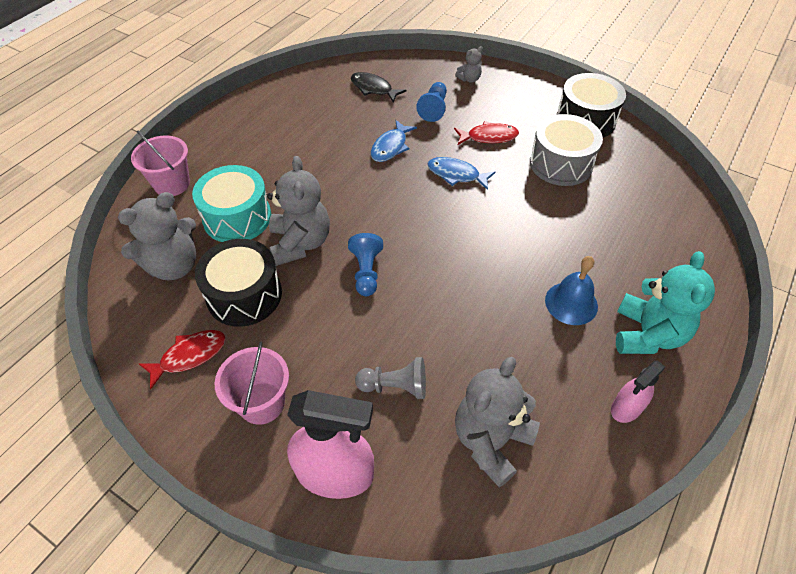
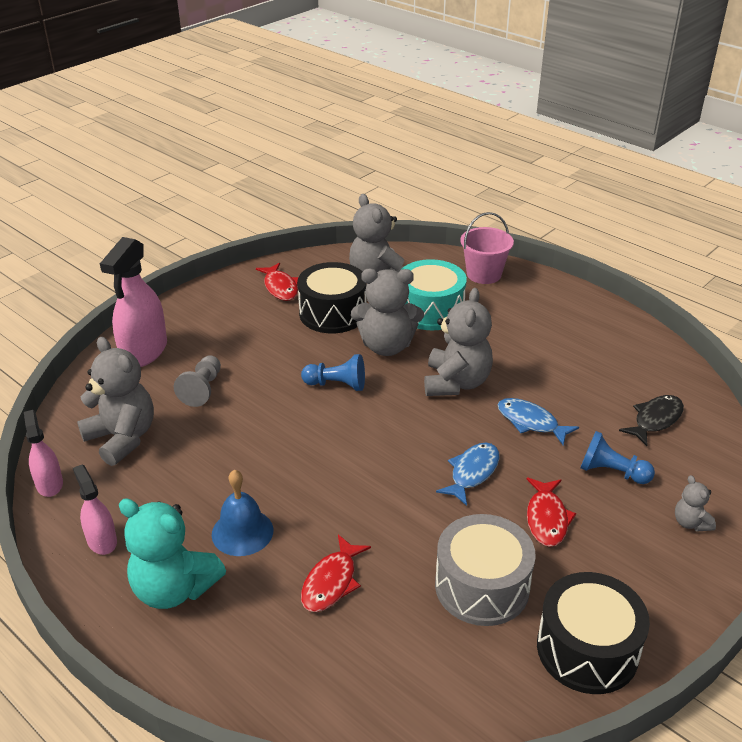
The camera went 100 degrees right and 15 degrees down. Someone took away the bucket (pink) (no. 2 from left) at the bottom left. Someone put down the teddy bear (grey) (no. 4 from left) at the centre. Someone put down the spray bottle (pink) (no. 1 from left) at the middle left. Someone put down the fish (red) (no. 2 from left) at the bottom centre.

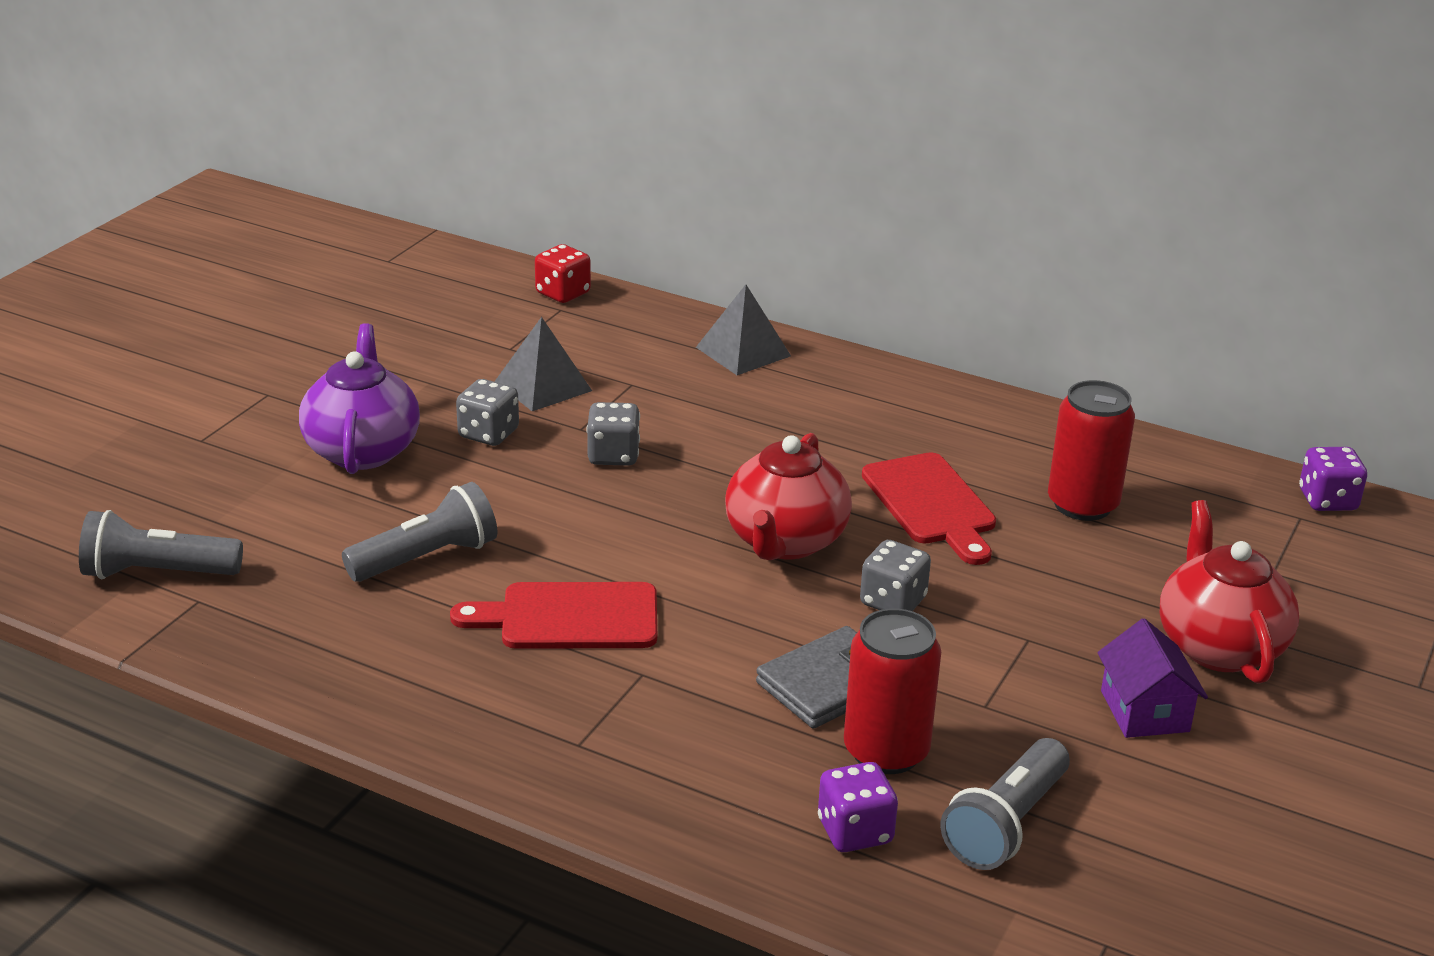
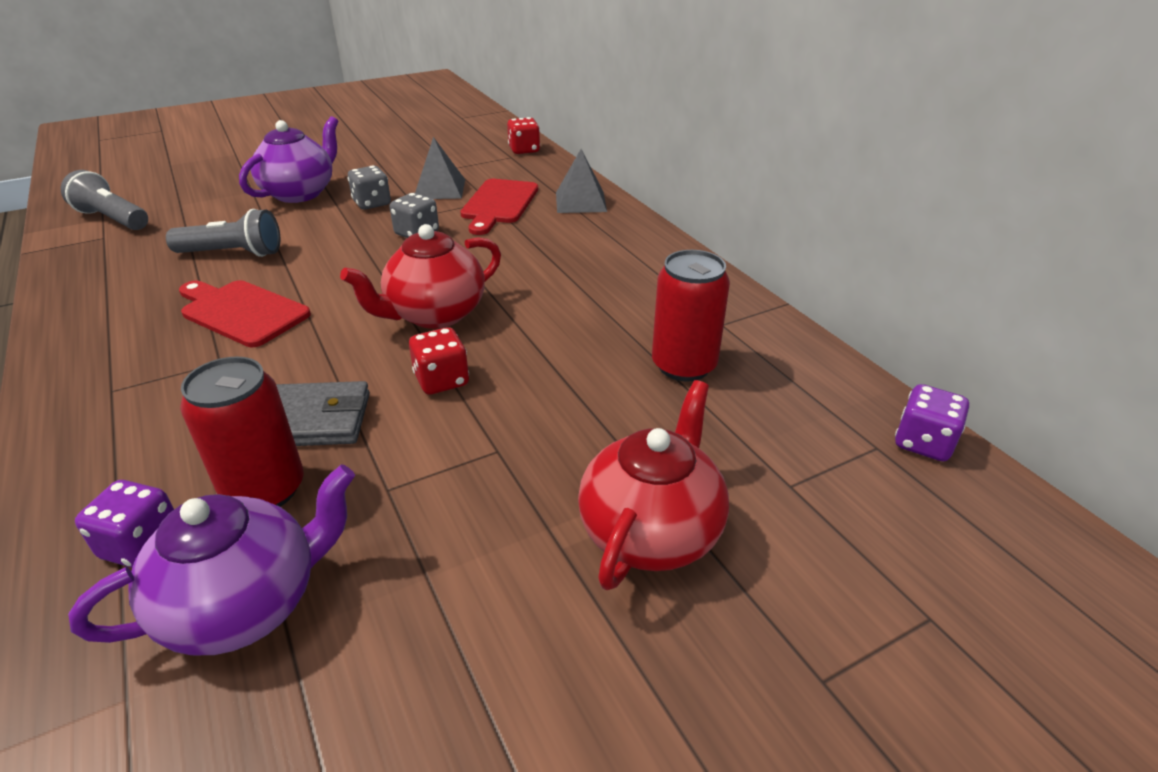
The camera went 35 degrees right and 5 degrees up. Someone carried the cutting board (red) (no. 2 from left) from the centre to the top centre. Someone repainted the dice (grey) (no. 3 from left) at the centre, which became the dice (red) (no. 1 from left) at the centre. Someone took away the house (purple) at the bottom right. Someone swapped the flashlight (grey) (no. 3 from left) at the bottom right for the teapot (purple) (no. 1 from left) at the bottom left.

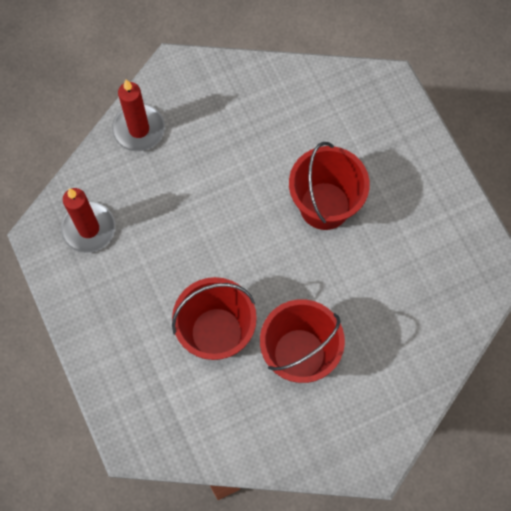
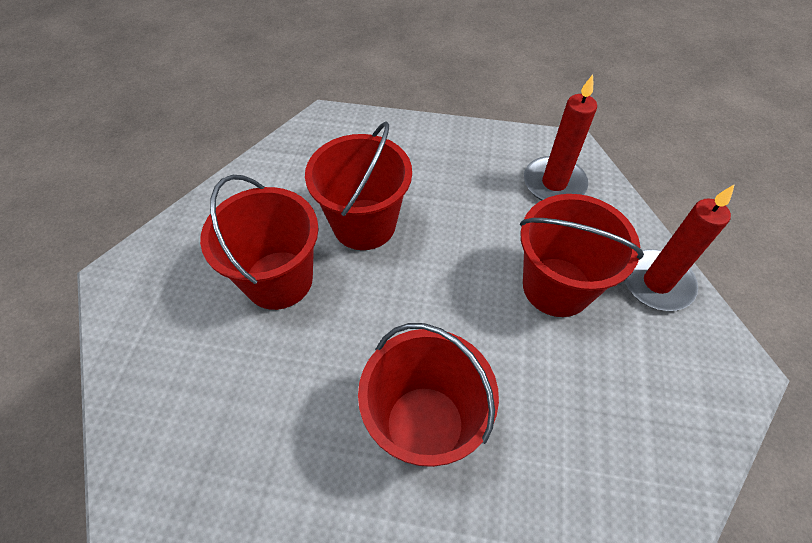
The camera went 125 degrees right and 15 degrees down. Someone put down the bucket (red) (no. 4 from left) at the middle right.

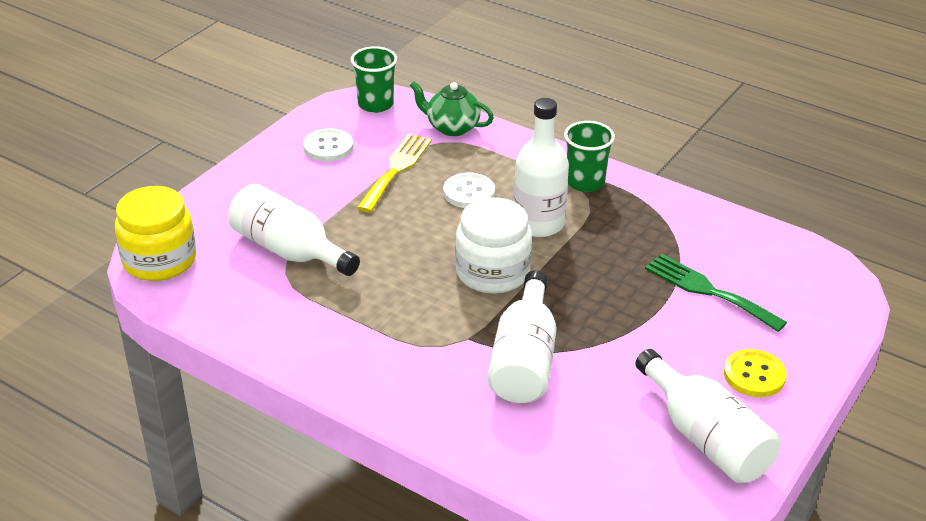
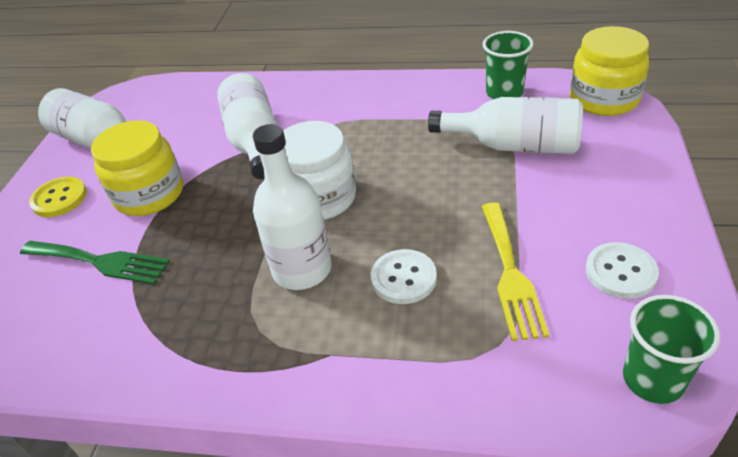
The camera went 160 degrees right and 5 degrees up. Someone took away the teapot (green) at the top centre. Someone carried the cup (green) (no. 2 from left in the first image) from the top centre to the top right. Someone put down the jar (yellow) (no. 1 from left) at the middle left.

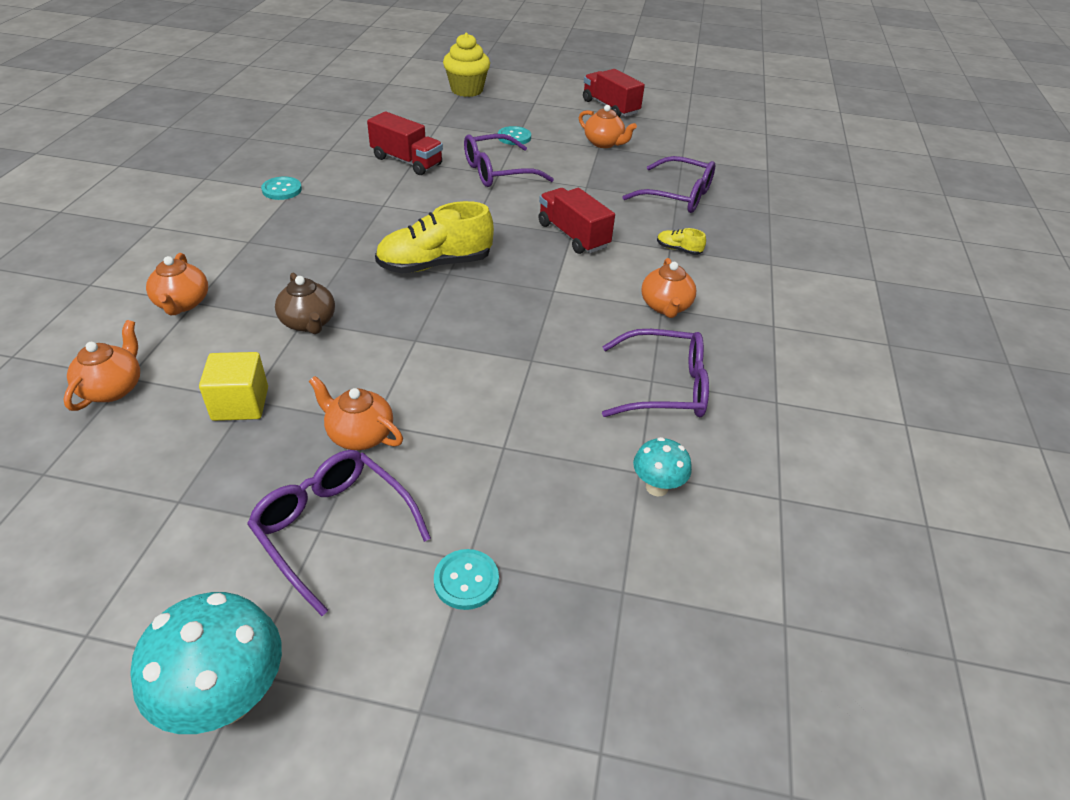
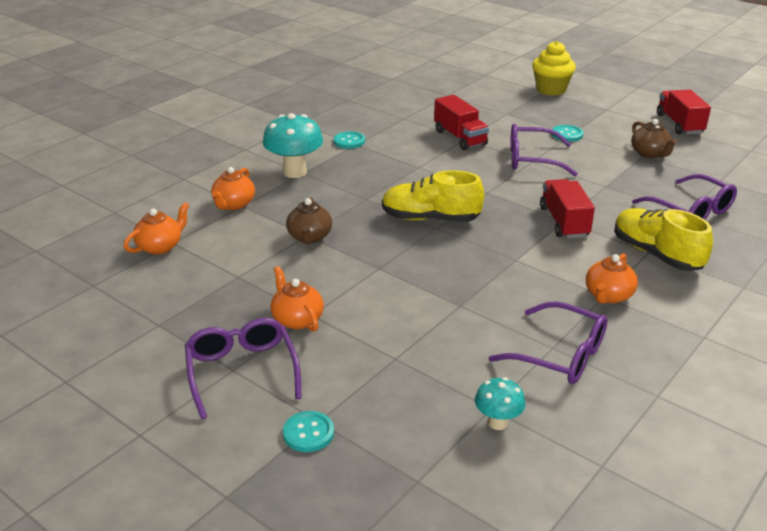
The camera went 30 degrees right and 10 degrees down. Someone repainted the teapot (orange) (no. 4 from left) at the top centre, which became the teapot (brown) (no. 2 from left) at the top right. Someone scaled the shoe (yellow) (no. 2 from left) at the top centre by 2.28. Someone took away the cube (yellow) at the middle left. Someone carried the mushroom (turquoise) (no. 1 from left) from the bottom left to the top centre.

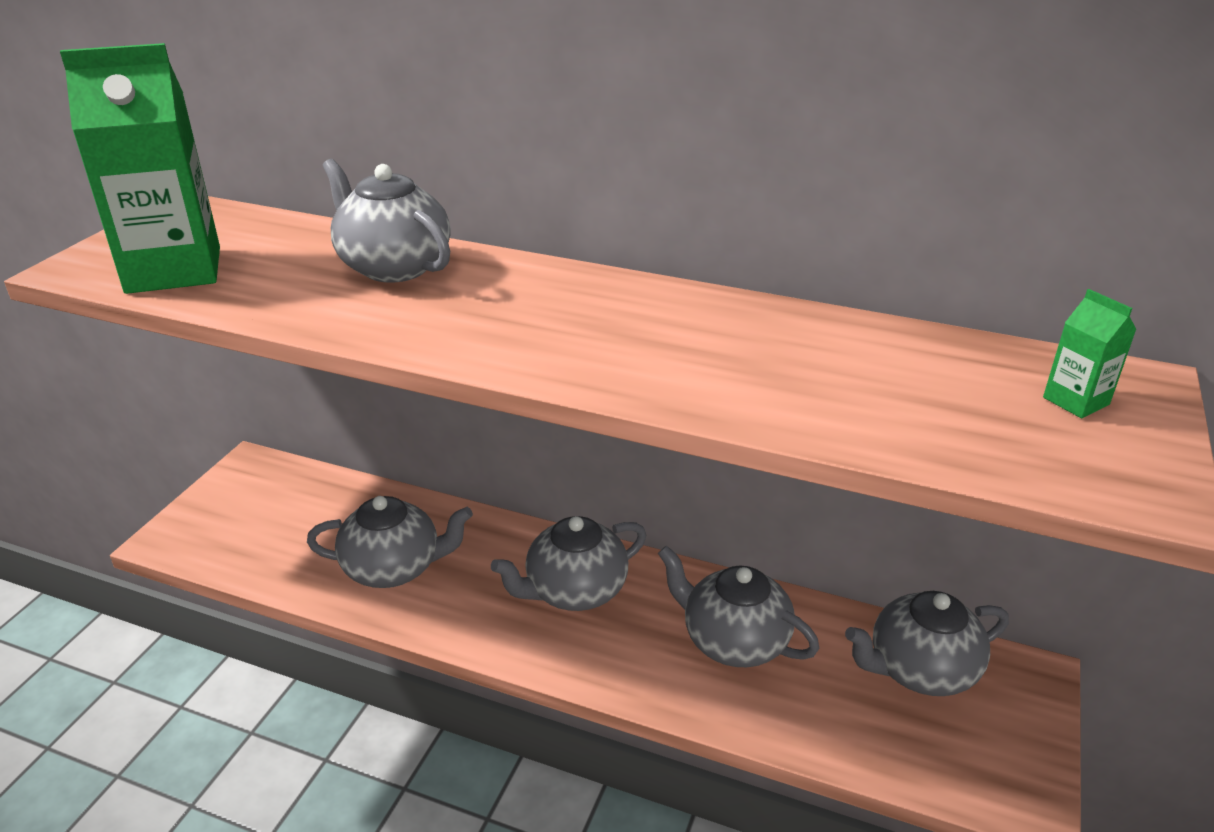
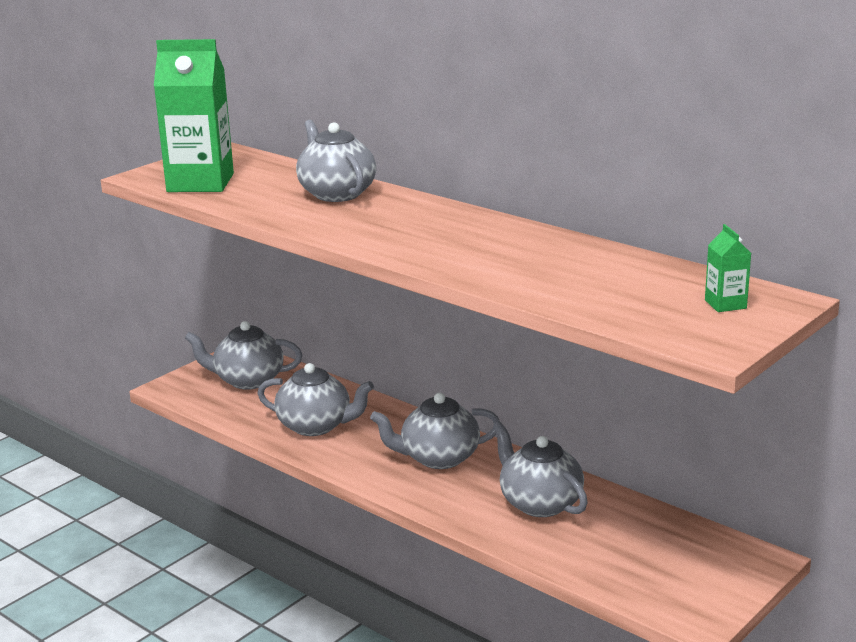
The camera went 20 degrees right and 10 degrees down. Someone carried the teapot (grey) (no. 5 from left in the first image) from the bottom right to the middle left.

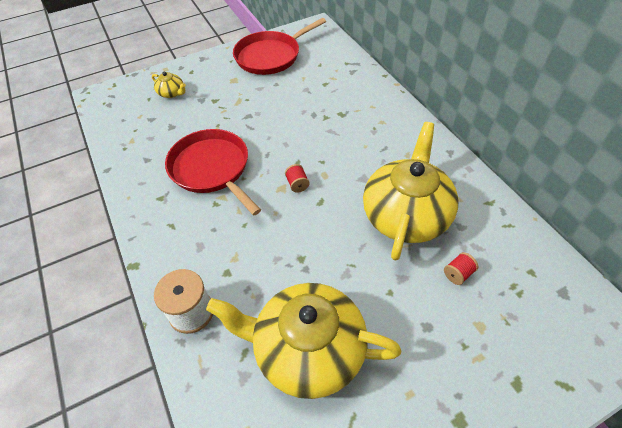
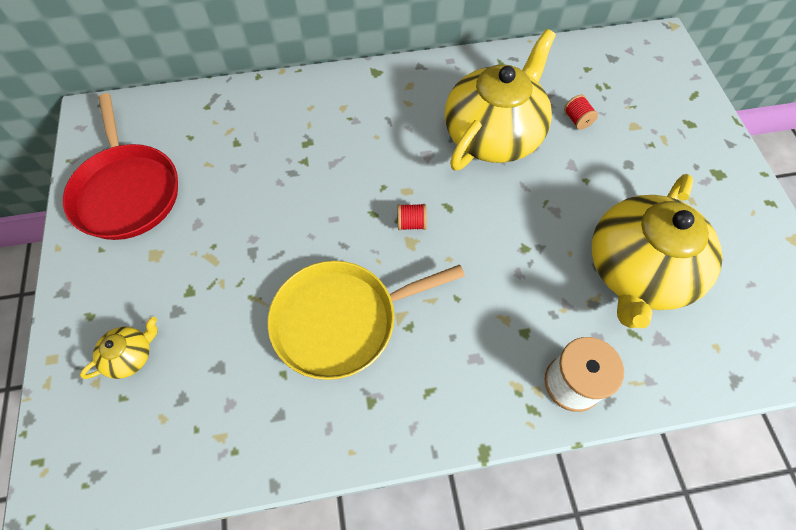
The camera went 75 degrees left and 10 degrees up. Someone rotated the teapot (yellow) (no. 3 from left in the first image) at the centre by 90 degrees clockwise. Someone repainted the pan (red) (no. 1 from left) at the centre, which became the pan (yellow) at the centre.

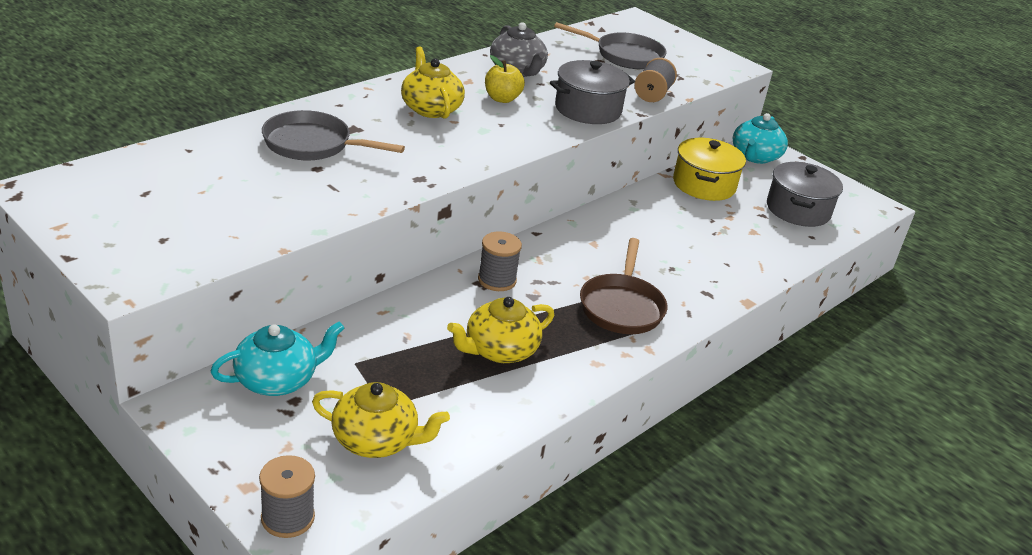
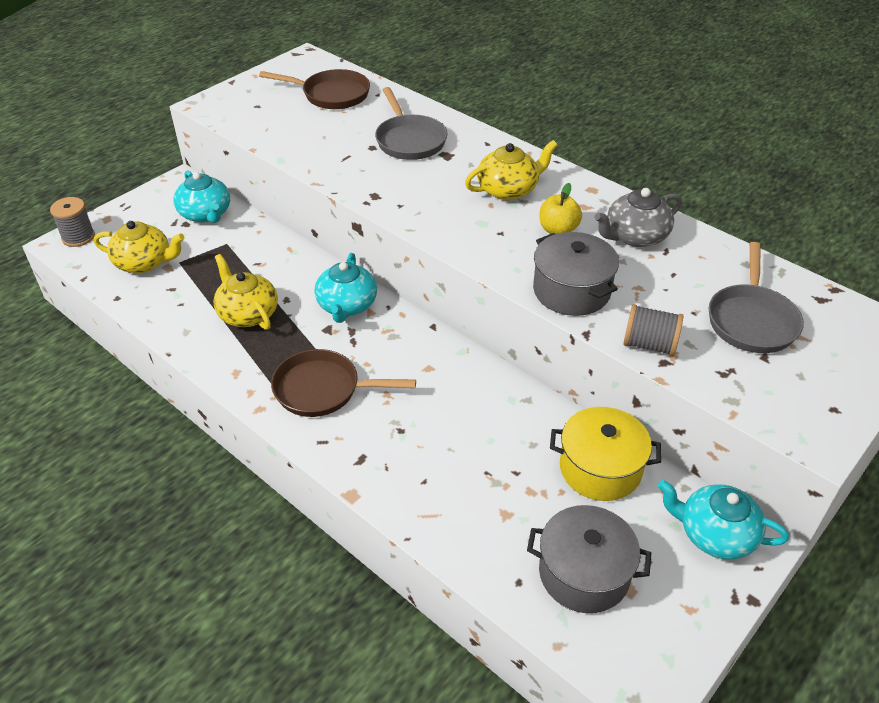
The camera went 90 degrees right and 10 degrees up. Someone rotated the pan (grey) (no. 1 from left) at the top left by 150 degrees clockwise. Someone swapped the spool (grey) (no. 2 from left) at the centre for the teapot (turquoise) (no. 2 from left) at the centre. Someone rotated the teapot (yellow) (no. 1 from left) at the bottom centre by 90 degrees counterclockwise. Someone put down the pan (brown) (no. 1 from left) at the top centre.

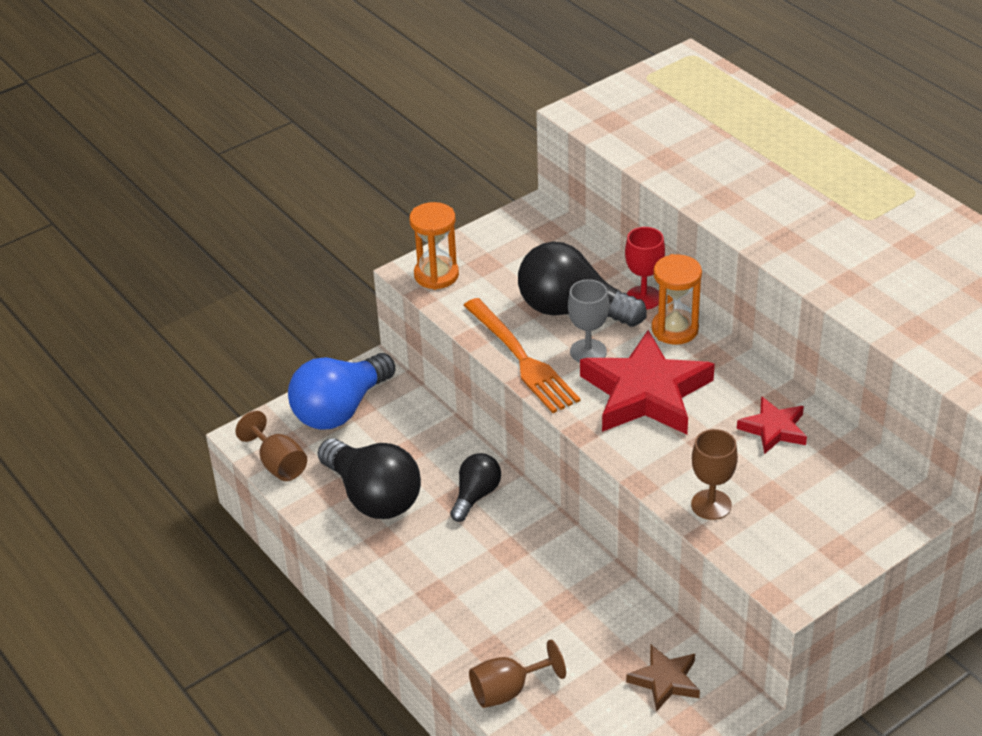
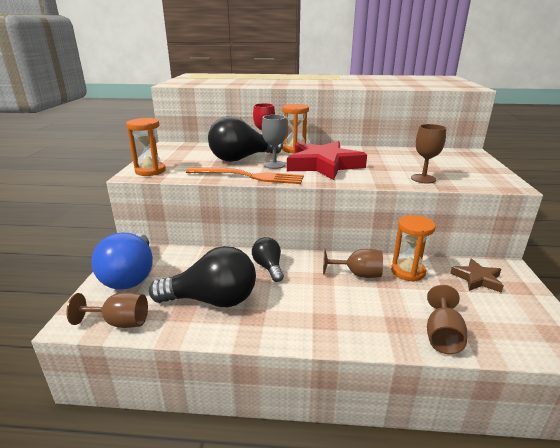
The camera went 50 degrees left and 15 degrees down. Someone took away the star (red) (no. 2 from left) at the middle right. Someone put down the hourglass (orange) (no. 3 from left) at the middle right. Someone put down the goblet (brown) (no. 2 from left) at the centre.

